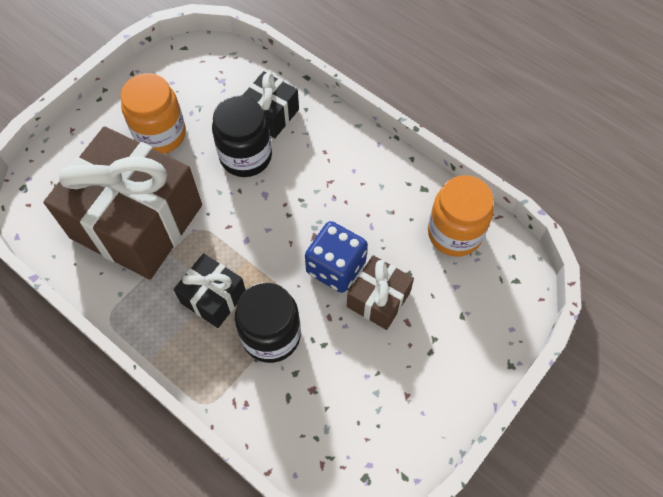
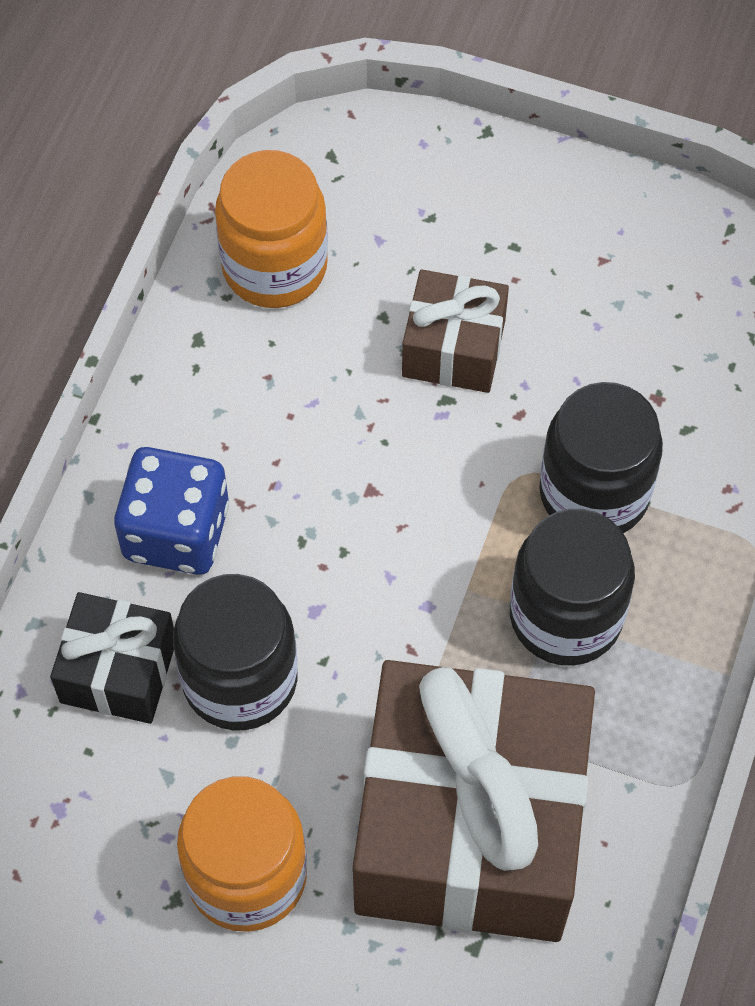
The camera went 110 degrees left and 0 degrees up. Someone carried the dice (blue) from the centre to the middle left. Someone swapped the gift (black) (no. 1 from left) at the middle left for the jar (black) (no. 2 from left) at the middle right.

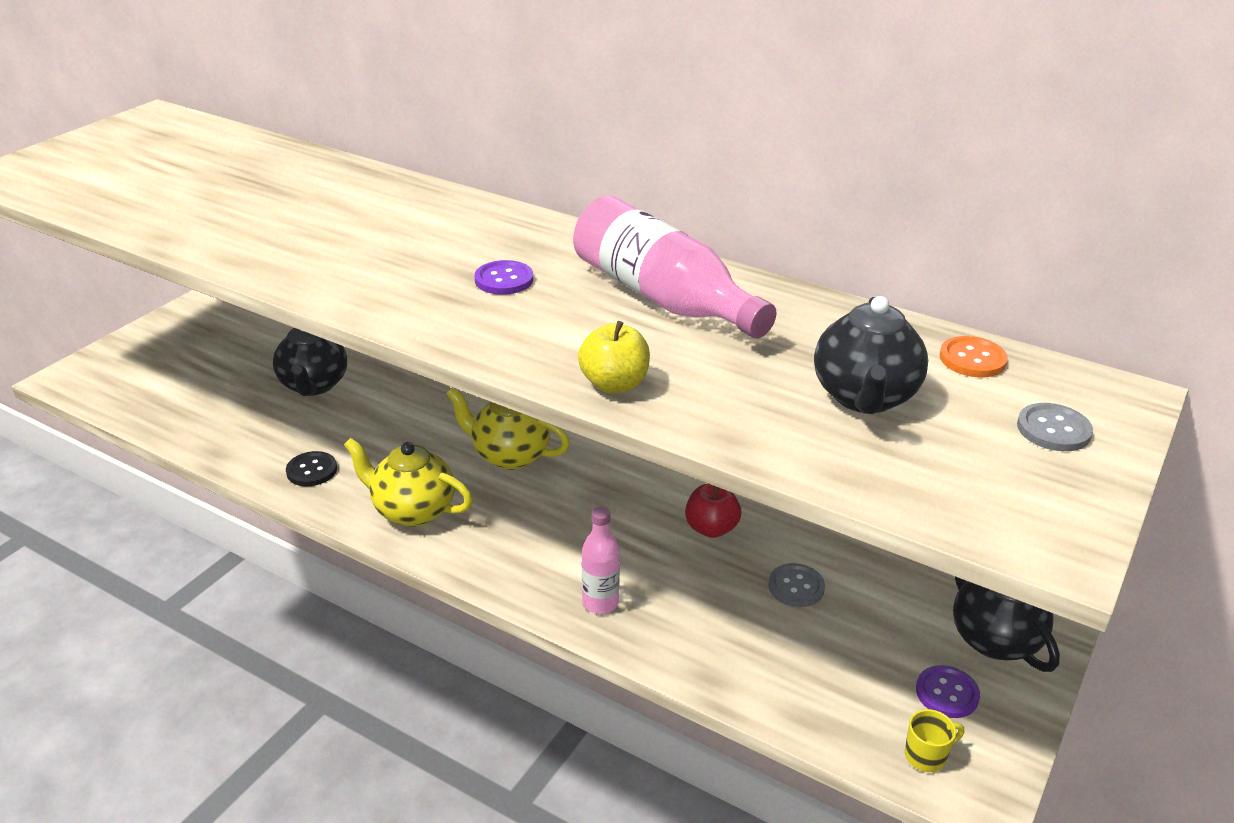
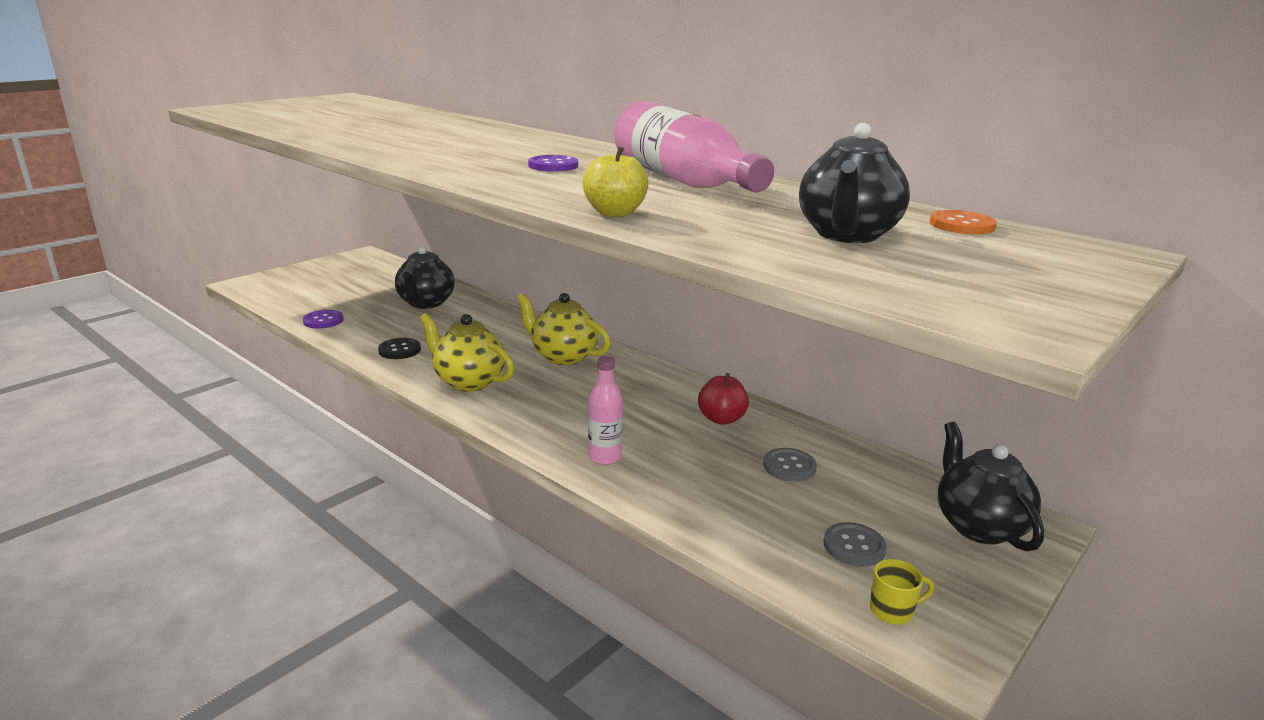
The camera went 10 degrees right and 10 degrees down. Someone carried the button (grey) (no. 2 from left) from the middle right to the bottom right. Someone carried the button (purple) (no. 2 from left in the first image) from the bottom right to the middle left.

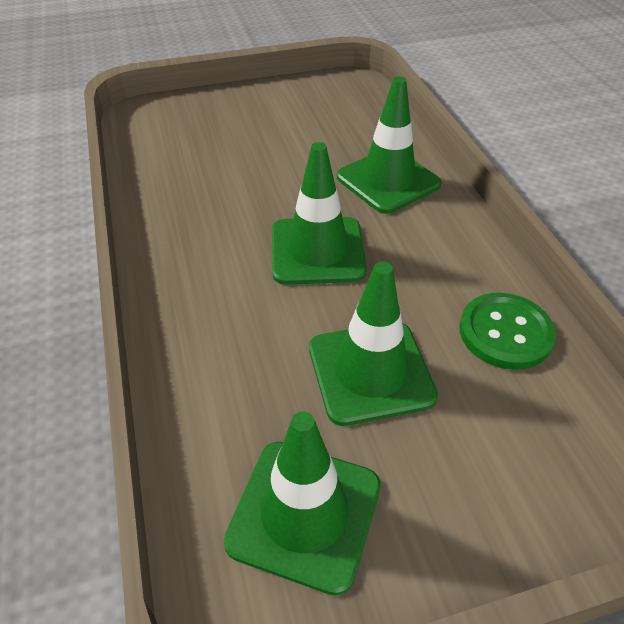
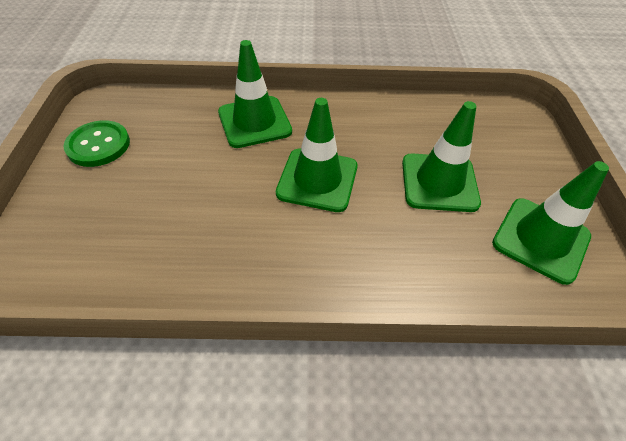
The camera went 75 degrees left and 5 degrees up. Someone carried the button (green) from the middle right to the top left.

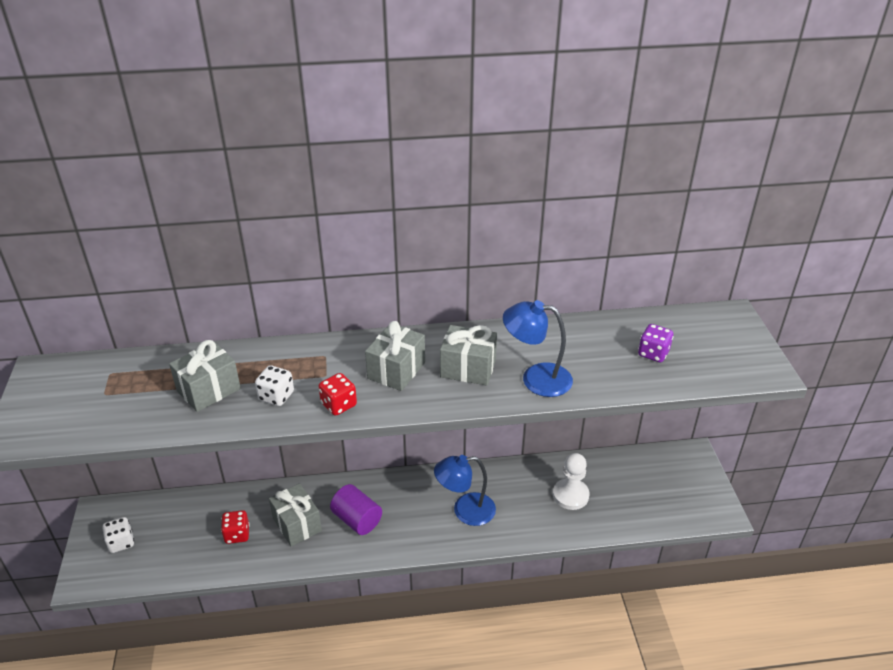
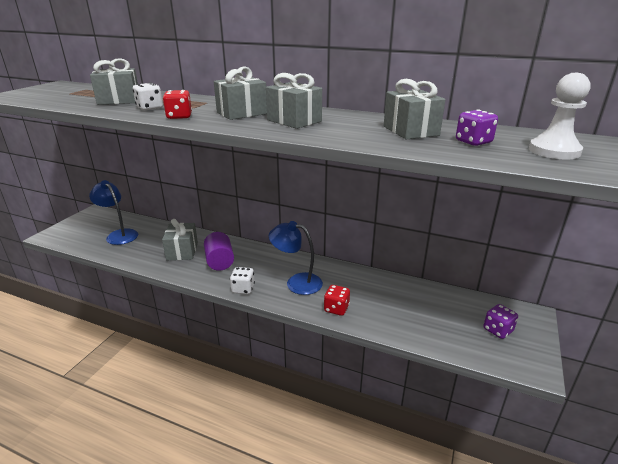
The camera went 30 degrees right and 10 degrees down. Someone carried the lamp (blue) (no. 2 from left in the first image) from the centre to the middle left. Someone carried the pawn (white) from the bottom centre to the top right. Someone carried the dice (red) (no. 1 from left in the first image) from the bottom left to the centre. Someone carried the dice (white) (no. 1 from left in the first image) from the bottom left to the centre. Someone put down the gift (grey) (no. 5 from left) at the top right. Someone put down the dice (purple) (no. 2 from left) at the bottom right.

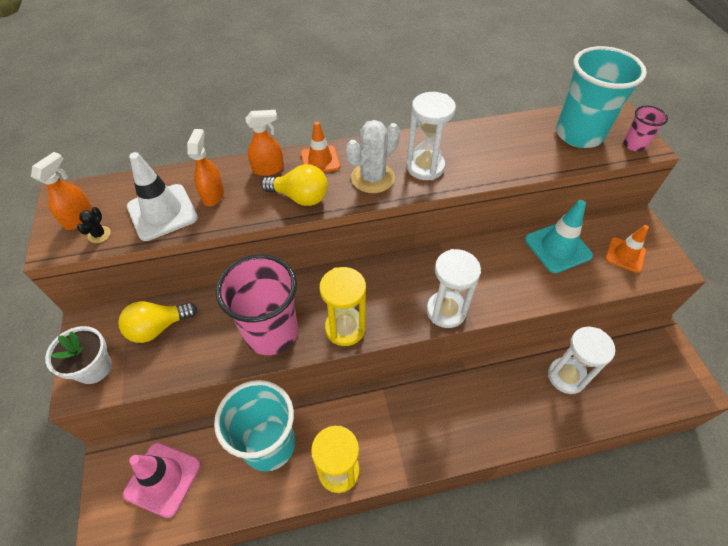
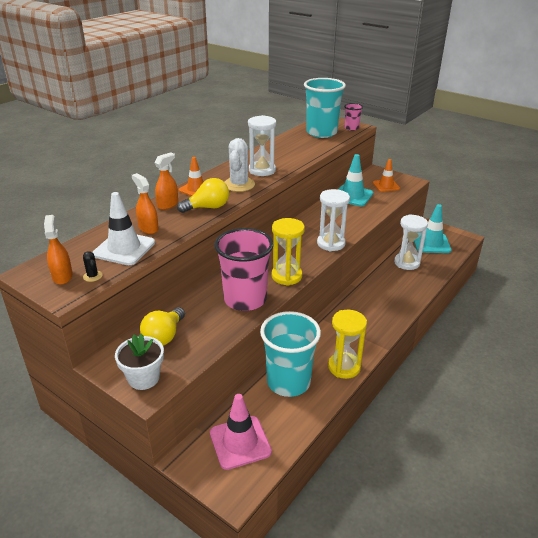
The camera went 40 degrees left and 20 degrees down. Someone put down the traffic cone (turquoise) (no. 2 from left) at the middle right.

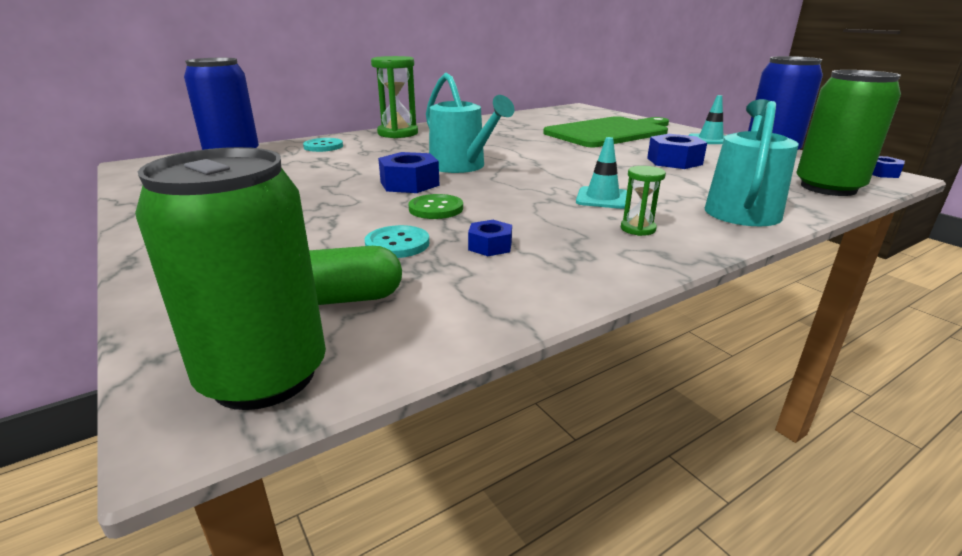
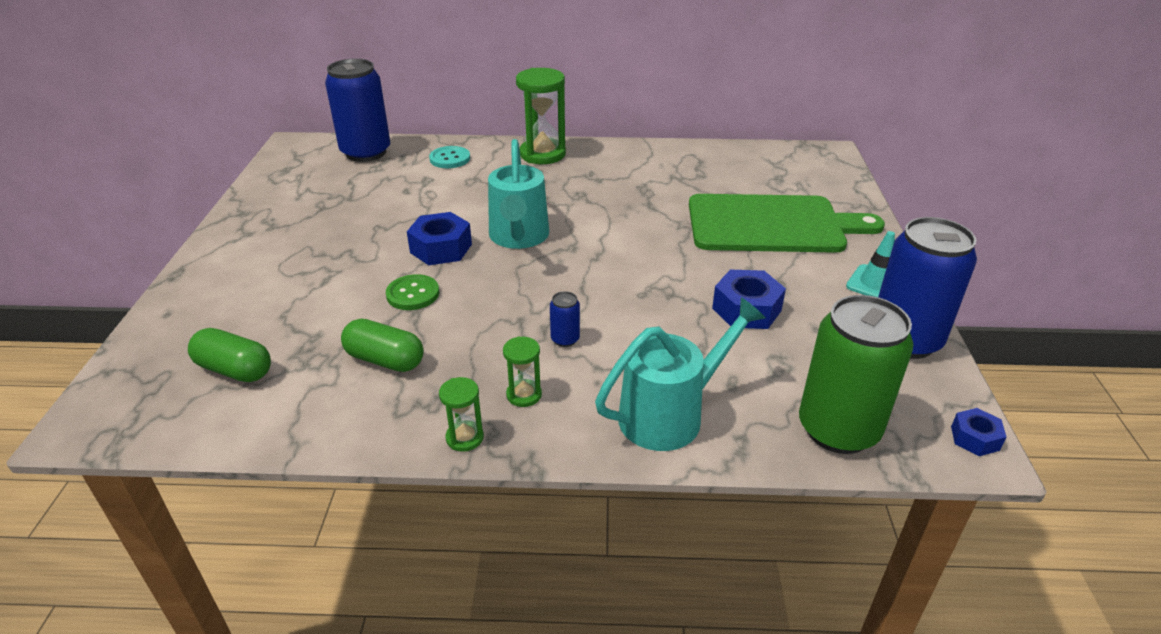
The camera went 35 degrees right and 10 degrees up. Someone swapped the traffic cone (turquoise) (no. 1 from left) at the top centre for the can (blue) (no. 2 from left) at the centre. Someone took away the can (green) (no. 1 from left) at the middle left. Someone swapped the nut (blue) (no. 2 from left) at the centre for the capsule (green) (no. 2 from left) at the middle left. Someone took away the button (turquoise) (no. 2 from left) at the centre. Someone put down the hourglass (green) (no. 1 from left) at the centre.

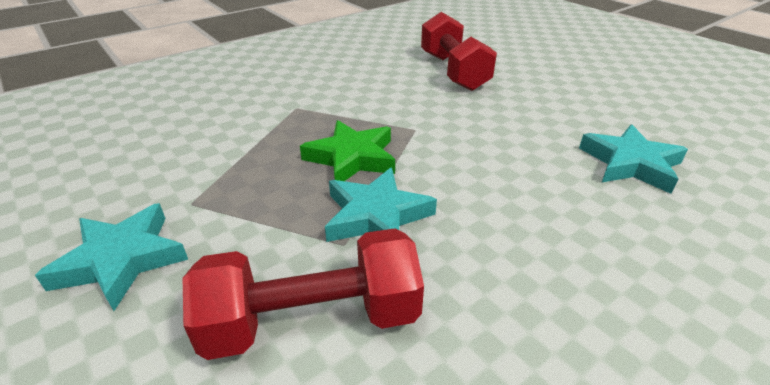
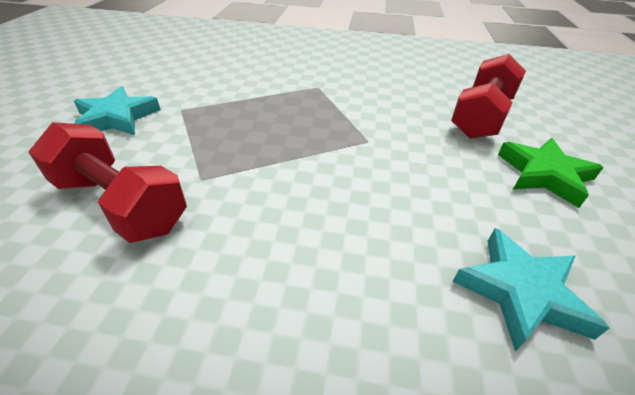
The camera went 45 degrees right and 5 degrees up. Someone carried the star (green) from the centre to the middle right. Someone took away the star (turquoise) (no. 2 from left) at the centre.

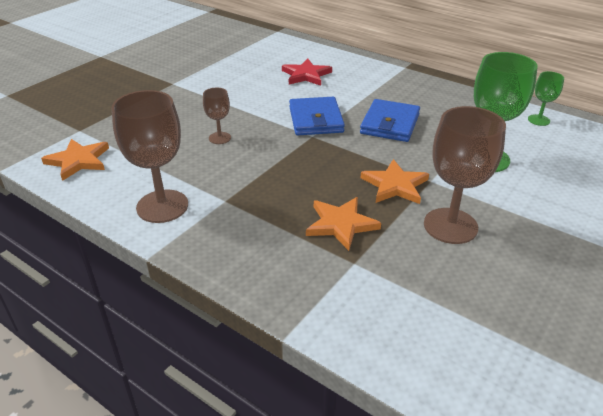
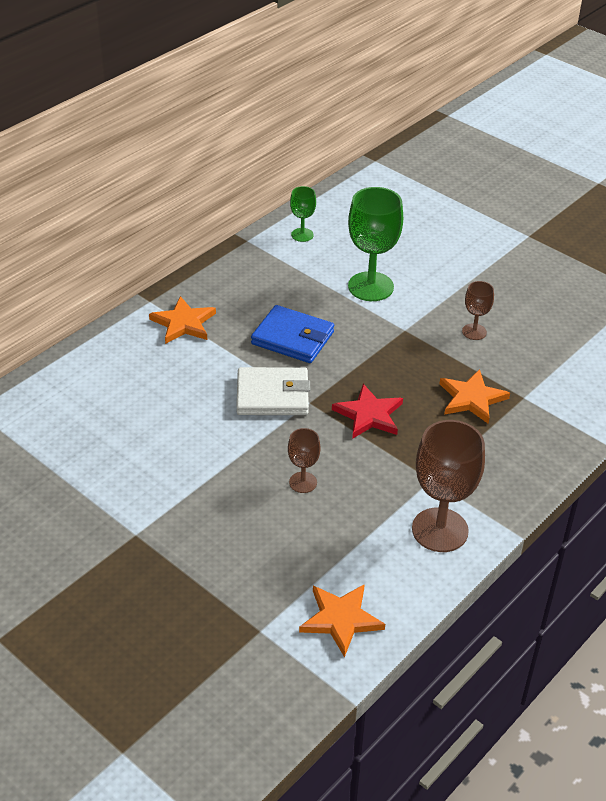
The camera went 85 degrees left and 5 degrees up. Someone carried the star (red) from the top centre to the centre. Someone repainted the wallet (blue) (no. 1 from left) at the top centre, which became the wallet (white) at the centre. Someone scaled the goblet (brown) (no. 3 from left) at the middle right by 0.51. Someone carried the star (orange) (no. 3 from left in the first image) from the centre to the middle left.

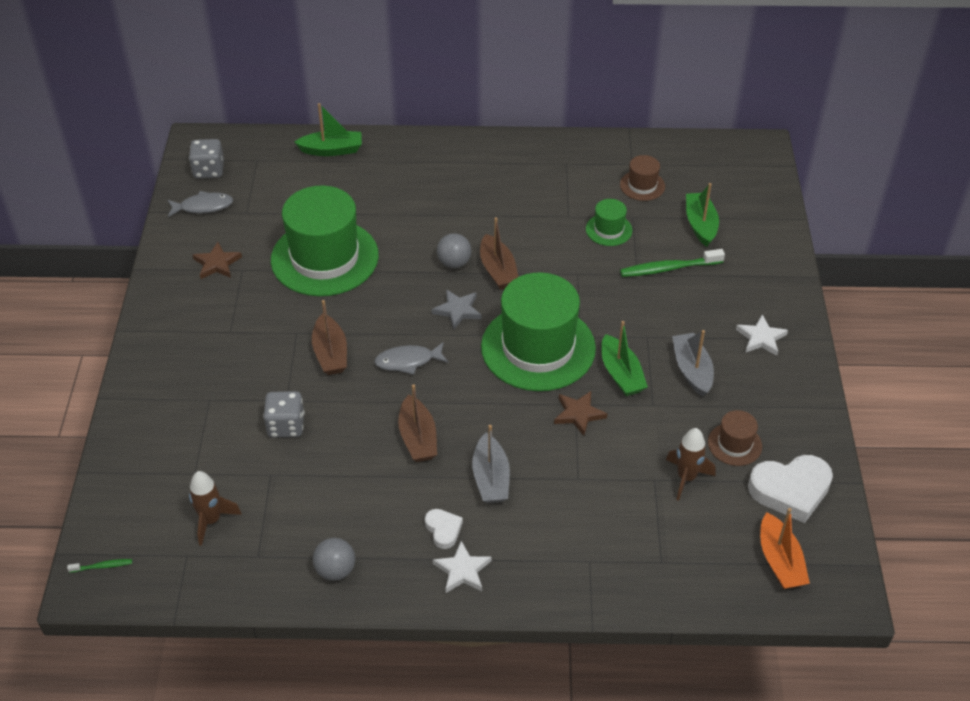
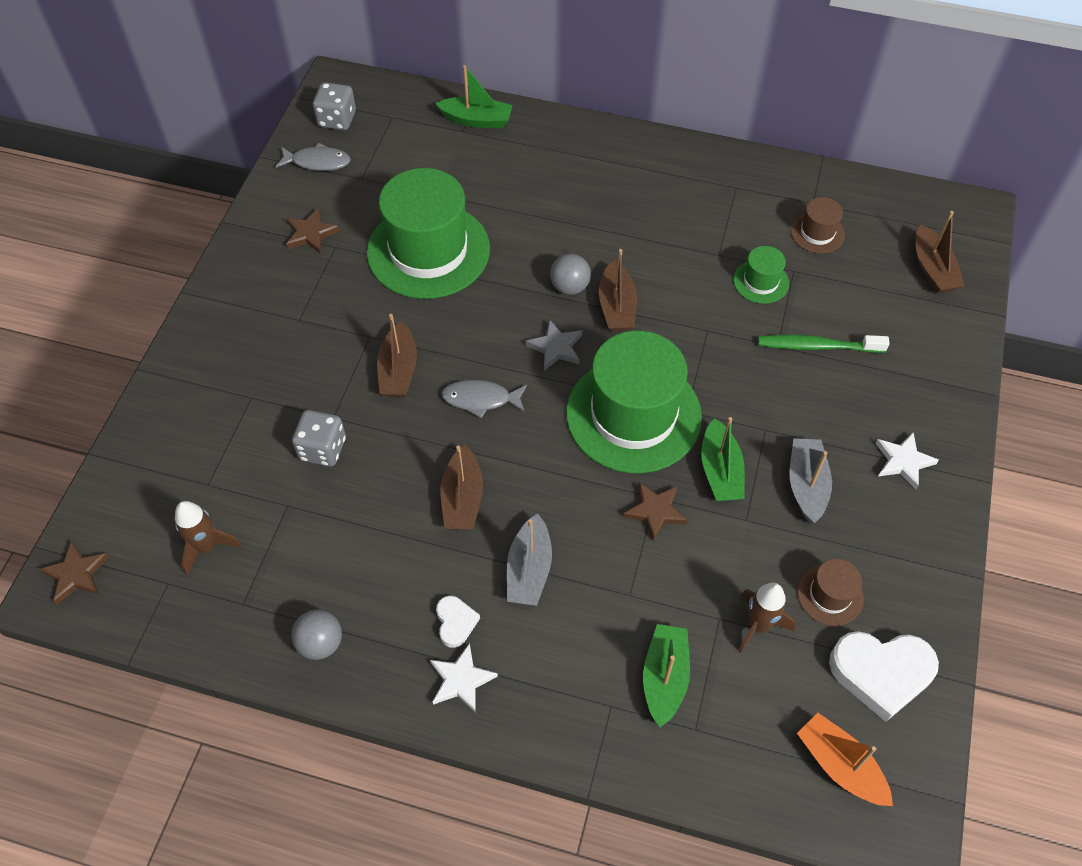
The camera went 15 degrees right and 10 degrees up. Someone carried the boat (green) (no. 3 from left in the first image) from the top right to the bottom centre. Someone rotated the boat (orange) at the bottom right by 135 degrees clockwise. Someone swapped the toothbrush (green) (no. 1 from left) at the bottom left for the star (brown) (no. 1 from left) at the middle left. Someone put down the boat (brown) (no. 4 from left) at the top right.

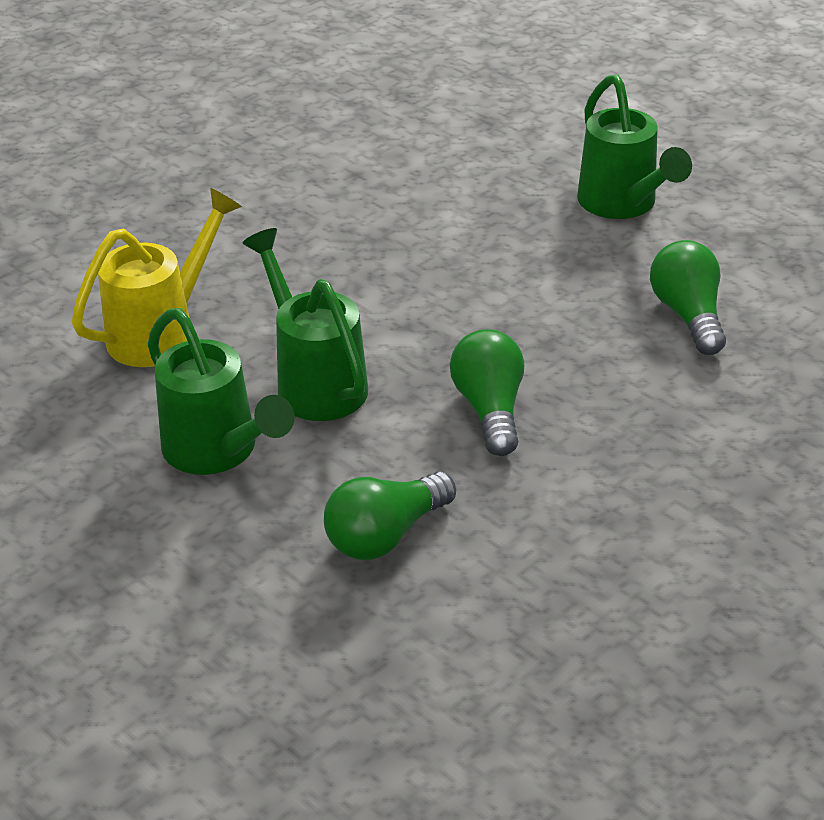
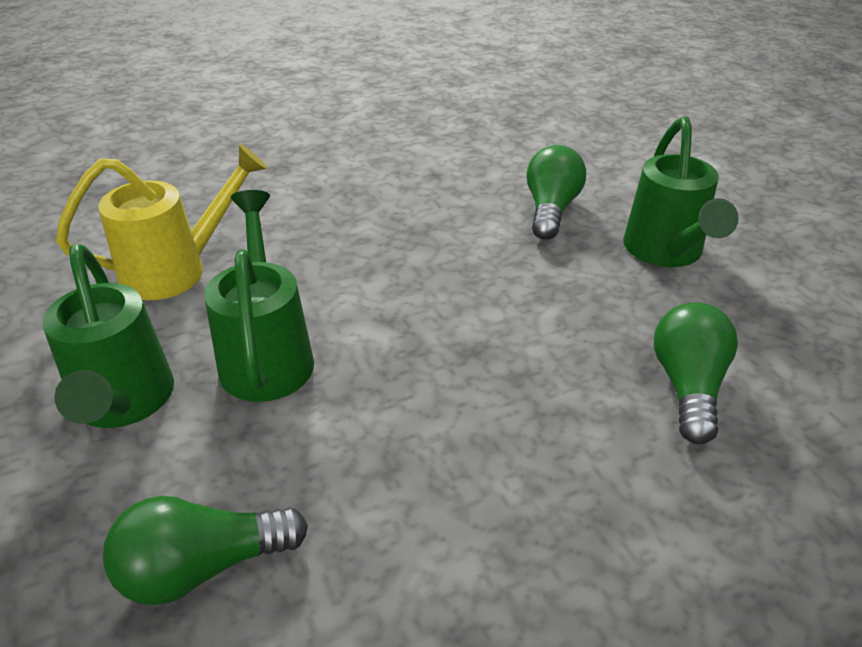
The camera went 20 degrees right and 0 degrees up. Someone carried the light bulb (green) (no. 2 from left) from the centre to the top centre.

